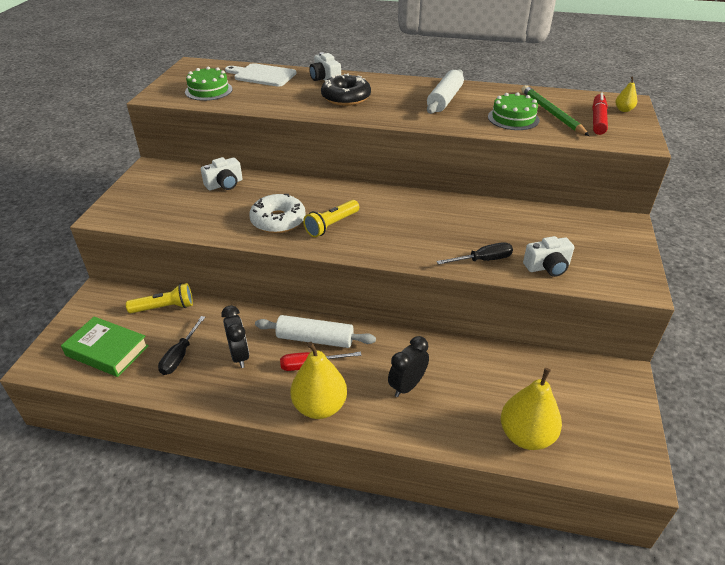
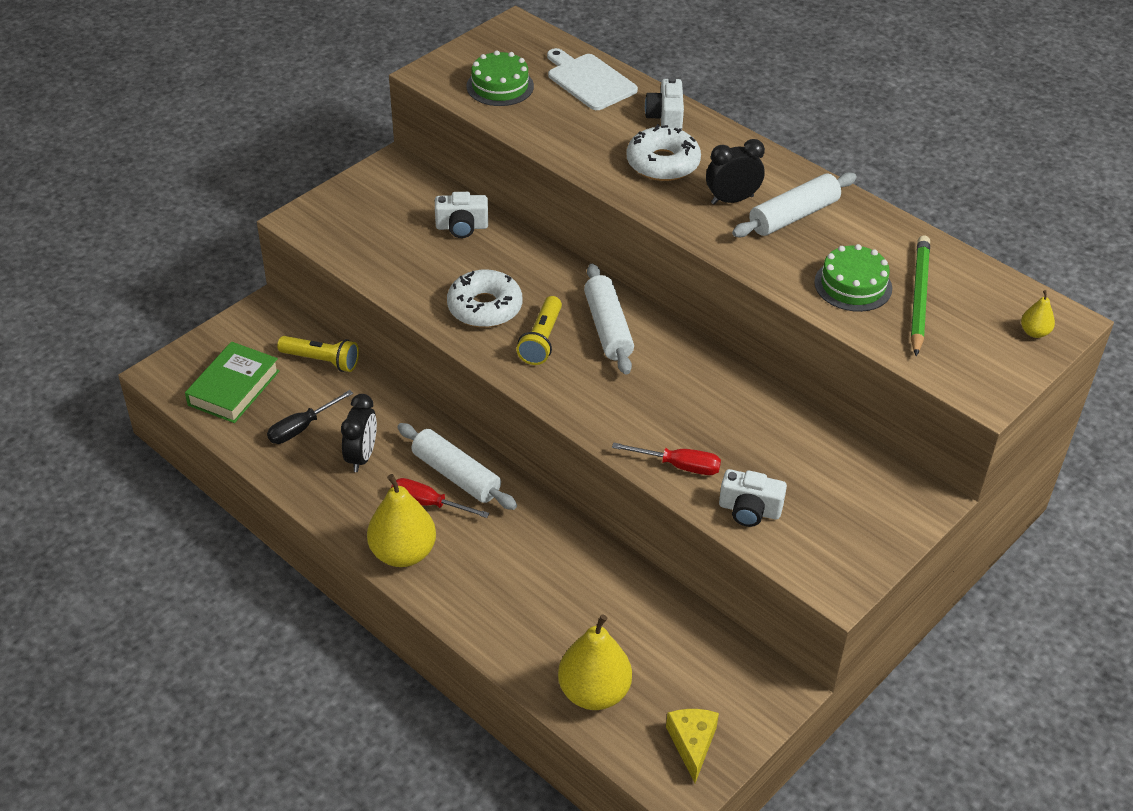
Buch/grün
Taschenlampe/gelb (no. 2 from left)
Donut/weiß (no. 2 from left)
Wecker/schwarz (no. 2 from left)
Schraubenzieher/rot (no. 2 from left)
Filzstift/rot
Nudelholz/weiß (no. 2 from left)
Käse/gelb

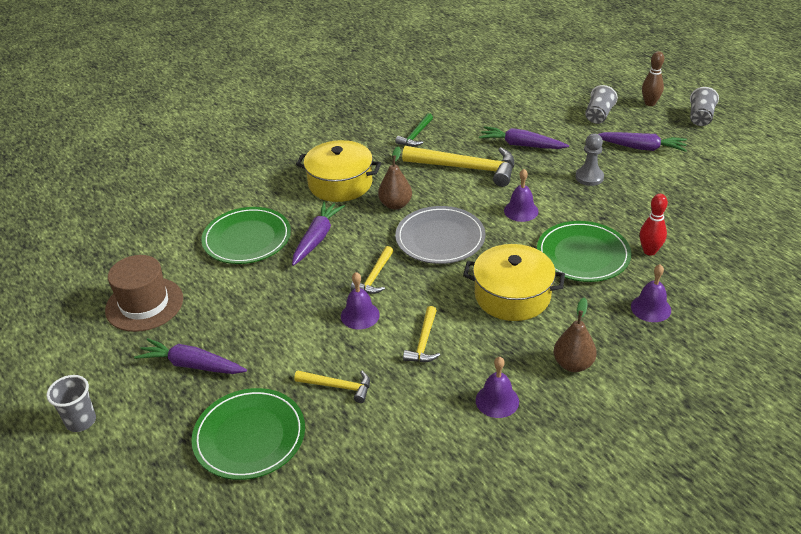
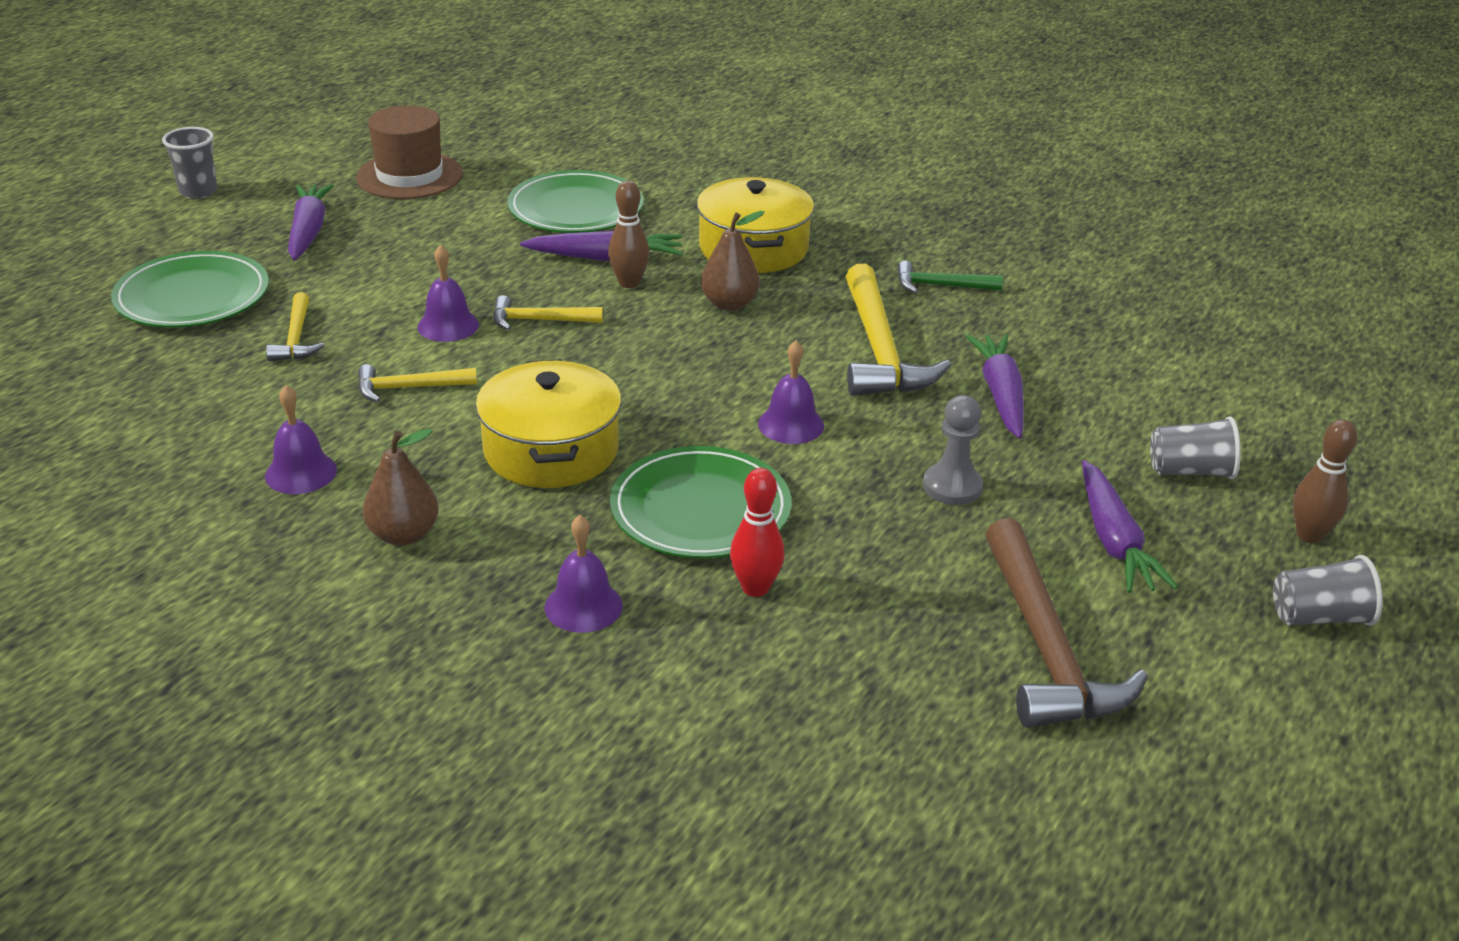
Teller/grau
Bowlingkegel/braun (no. 1 from left)
Hammer/braun

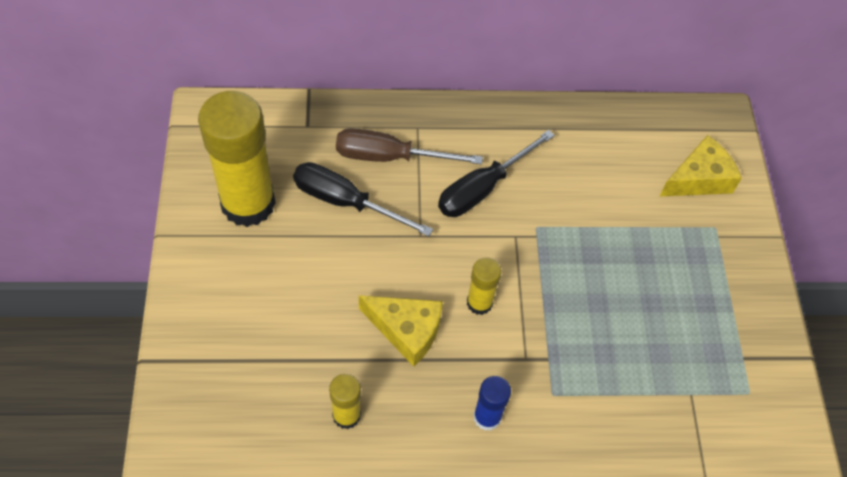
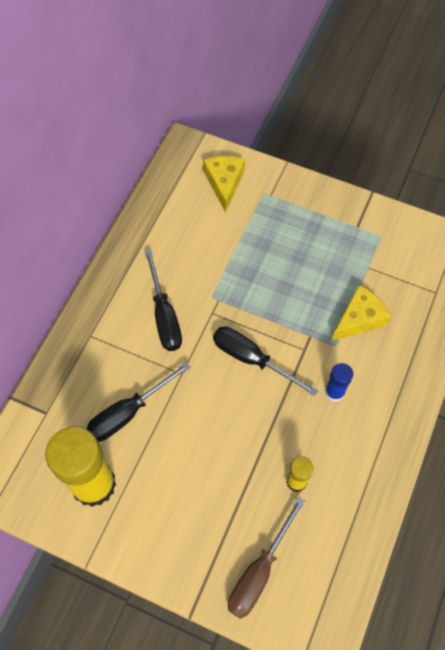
Schraubenzieher/braun
Käse/gelb (no. 2 from left)
Schraubenzieher/schwarz (no. 3 from left)

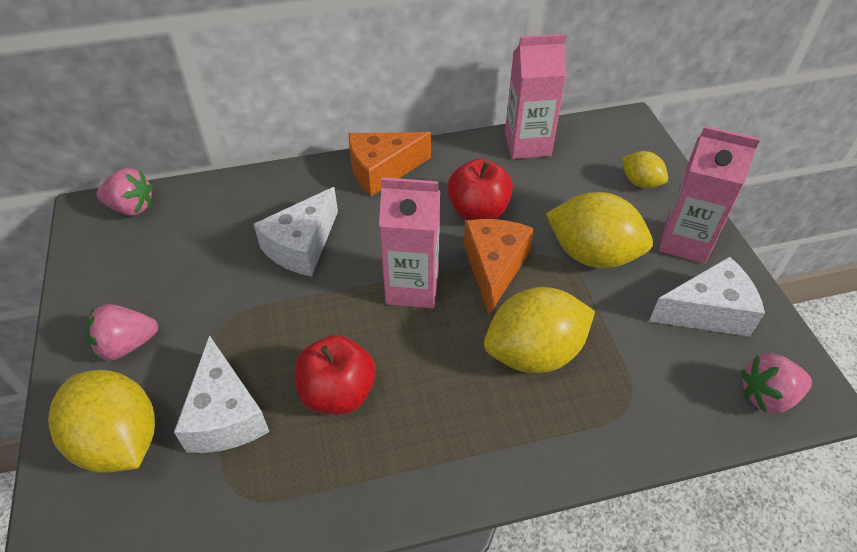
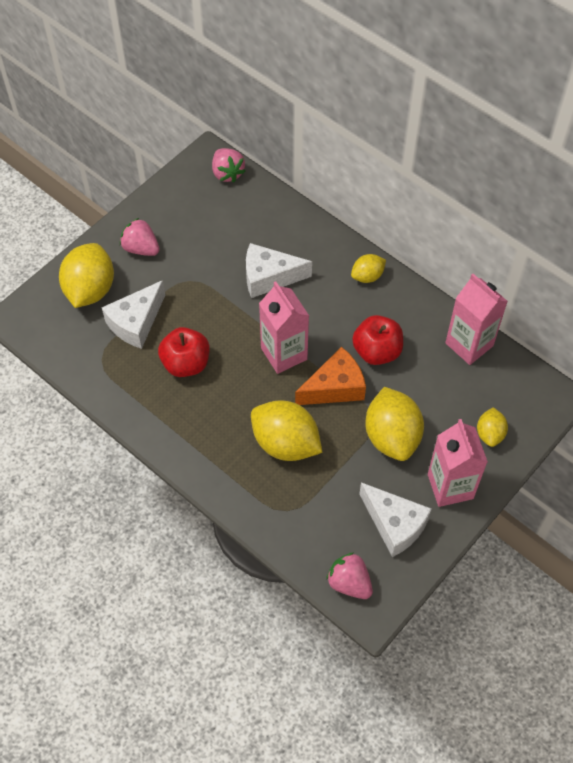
Zitrone/gelb (no. 3 from left)

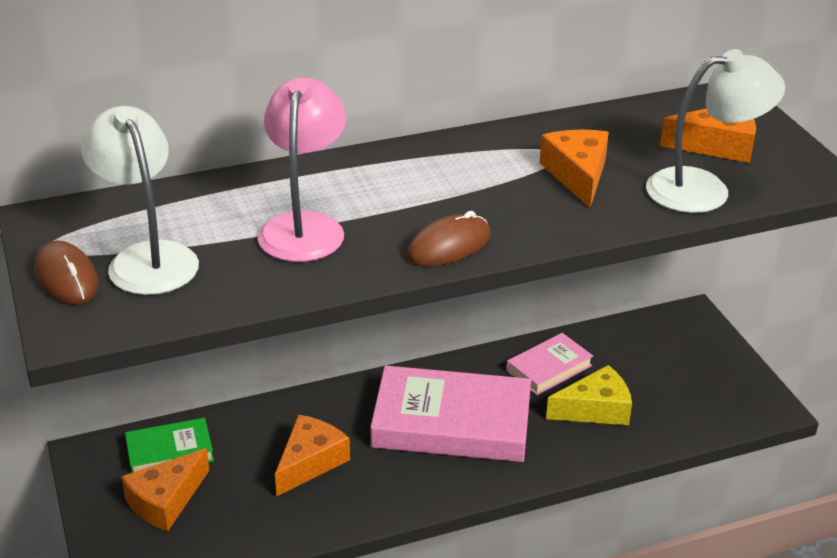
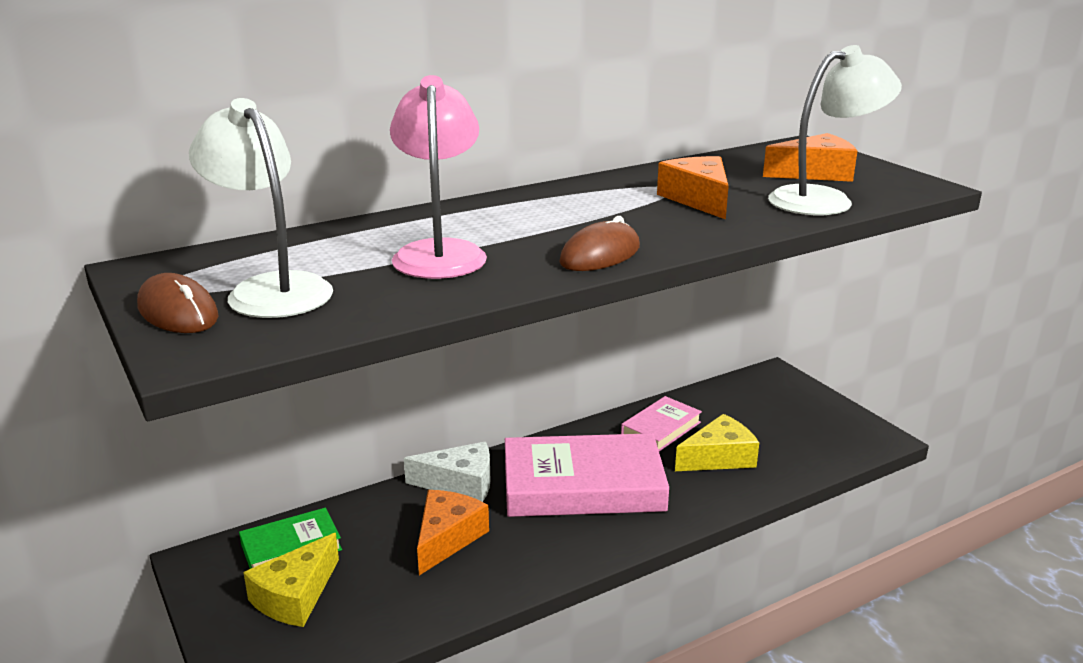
Käse/gelb (no. 1 from left)
Käse/weiß

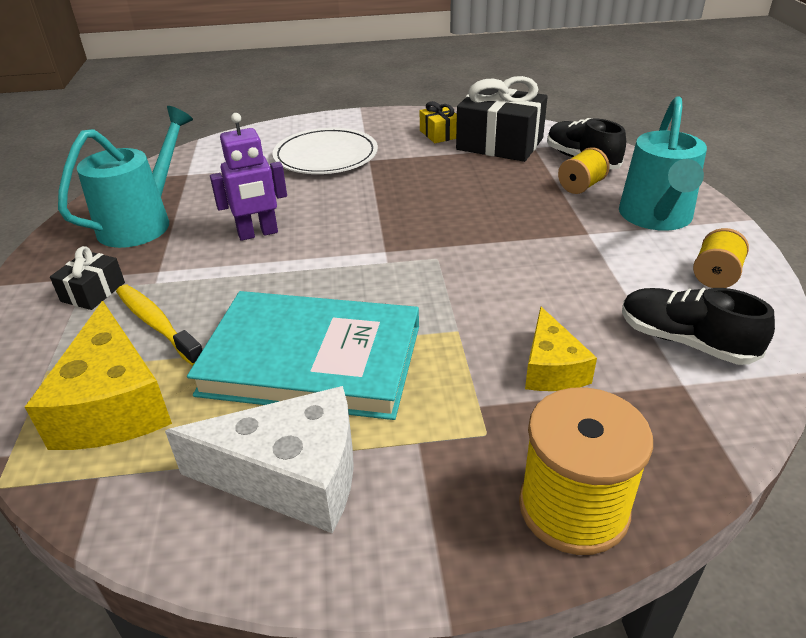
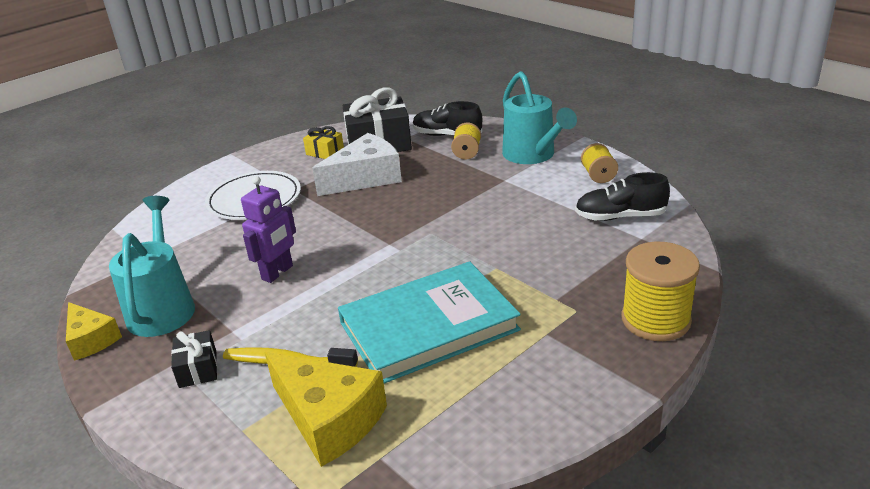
Käse/weiß
Käse/gelb (no. 1 from left)

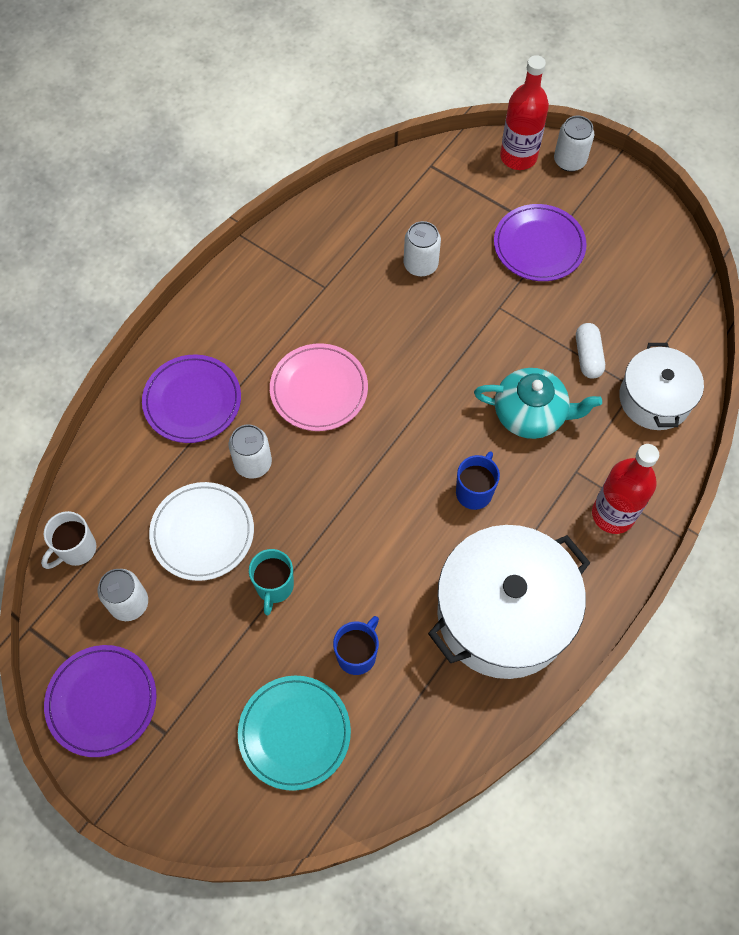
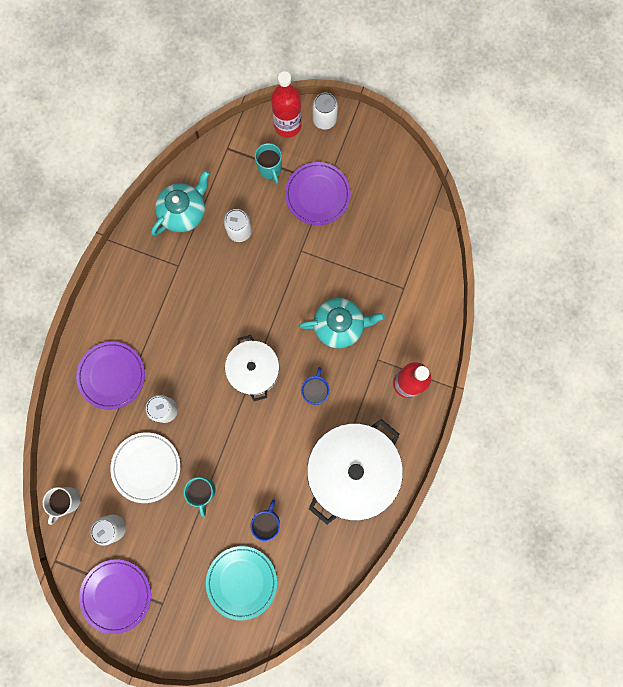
Teller/rosa
Kapsel/weiß
Kochtopf/weiß (no. 1 from left)
Teekanne/türkis (no. 1 from left)
Tasse/türkis (no. 2 from left)

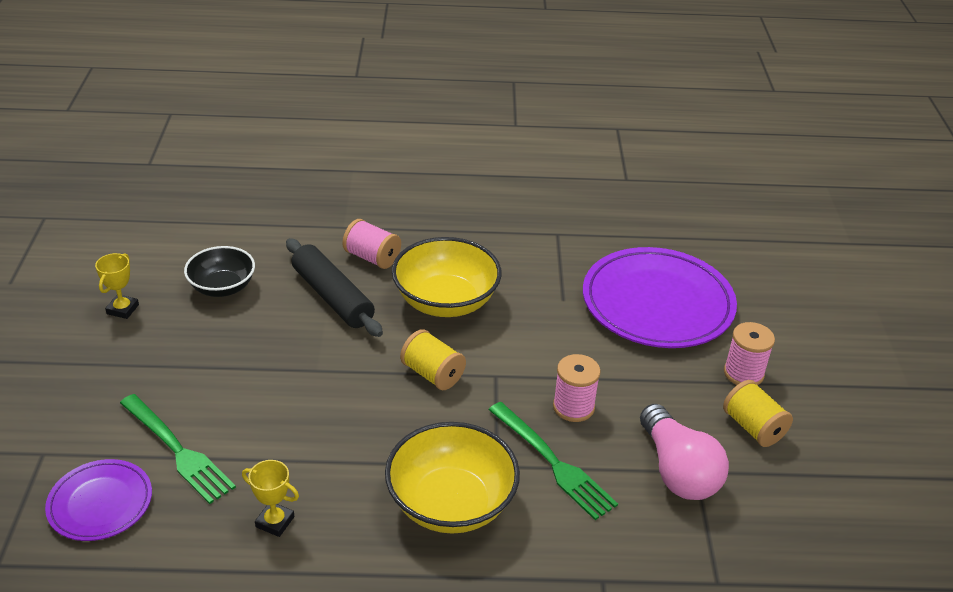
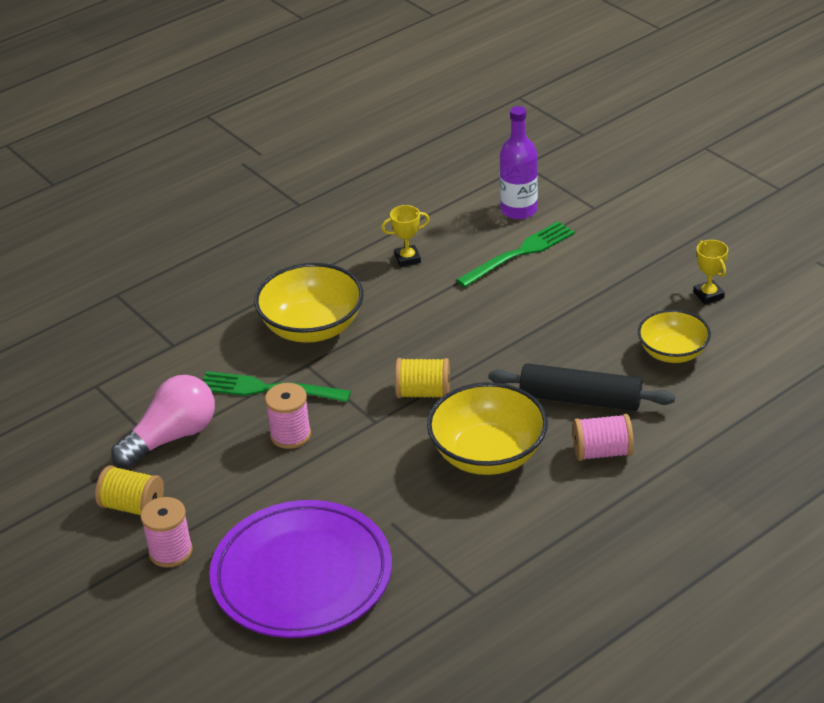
Flasche/lila
Gabel/grün (no. 2 from left)
Schüssel/gelb (no. 3 from left)
Glühbirne/rosa

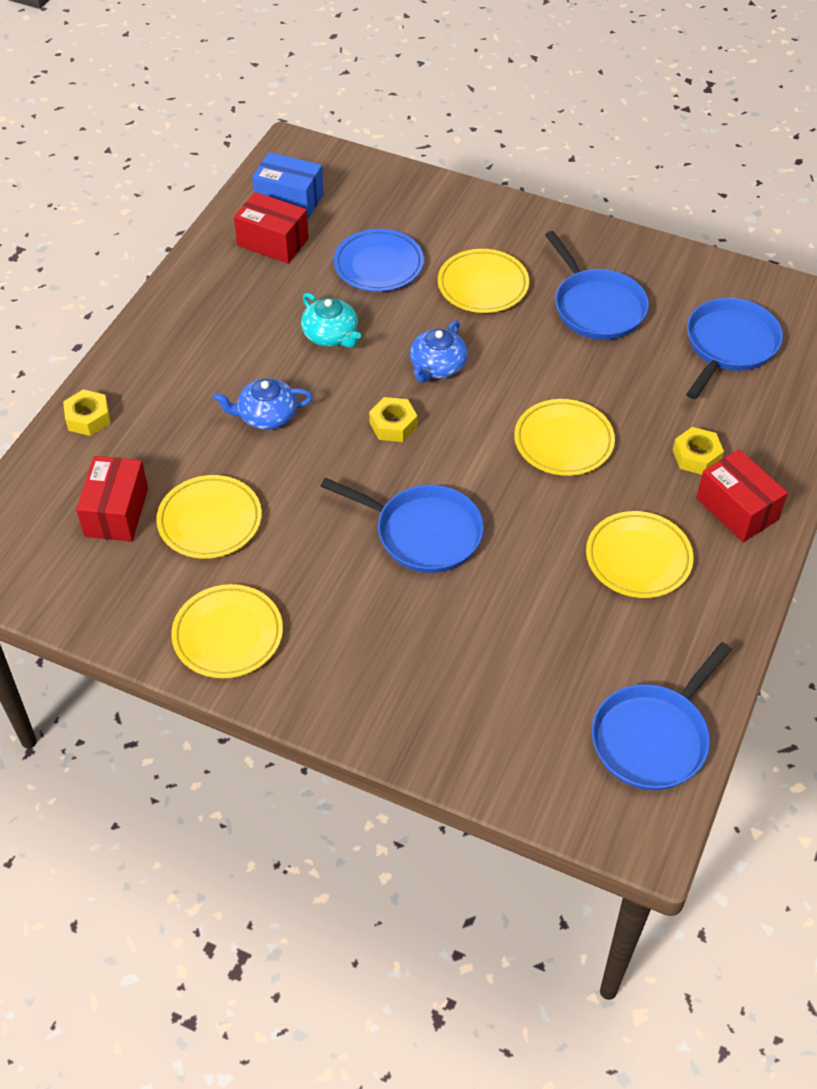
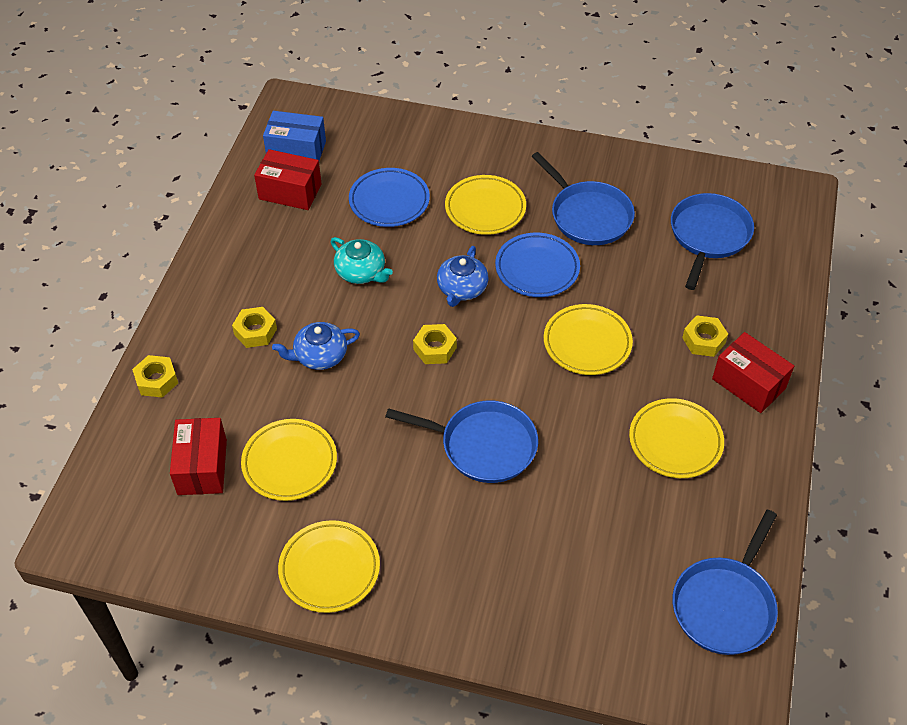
Sechskantmutter/gelb (no. 2 from left)
Teller/blau (no. 2 from left)

